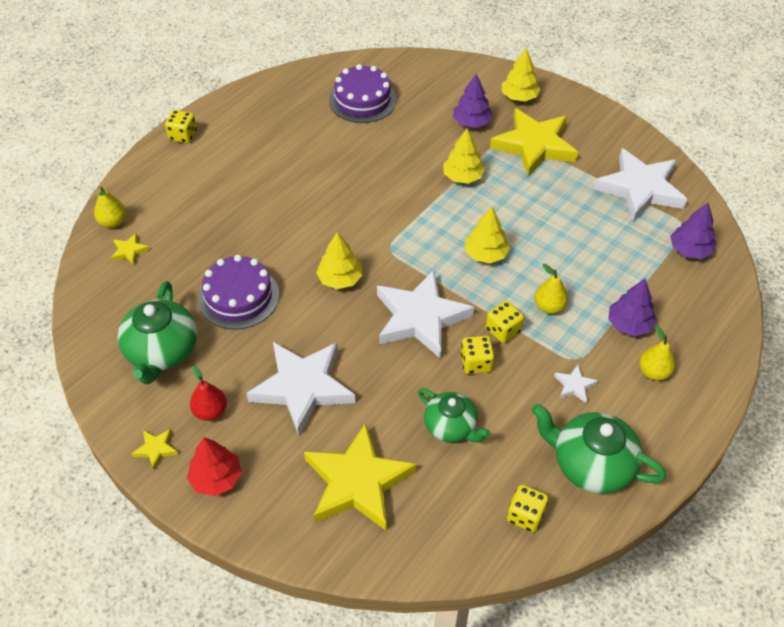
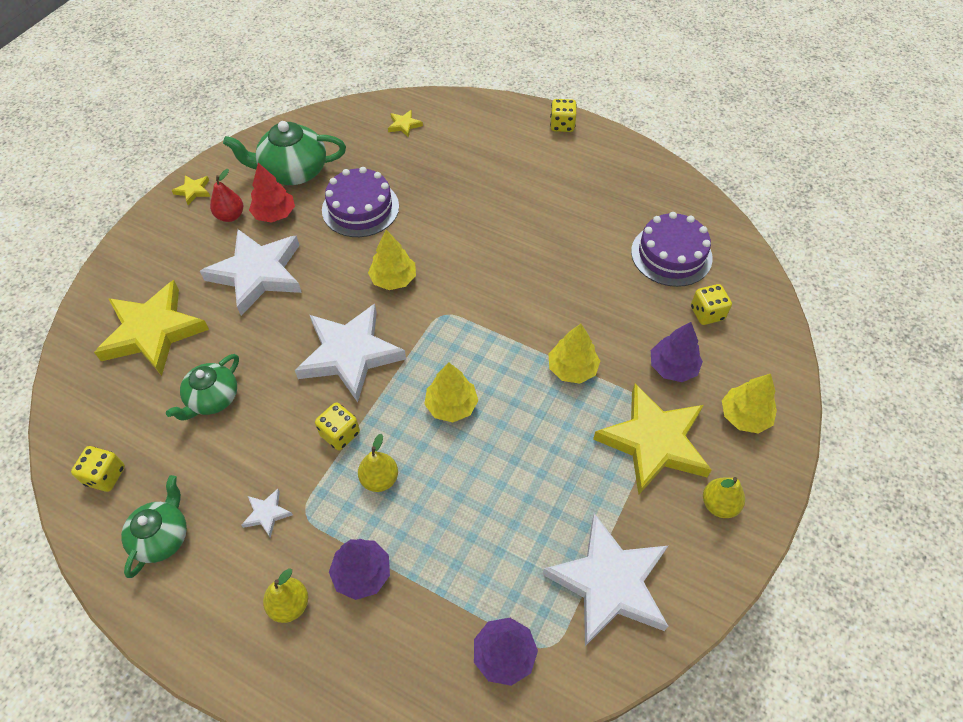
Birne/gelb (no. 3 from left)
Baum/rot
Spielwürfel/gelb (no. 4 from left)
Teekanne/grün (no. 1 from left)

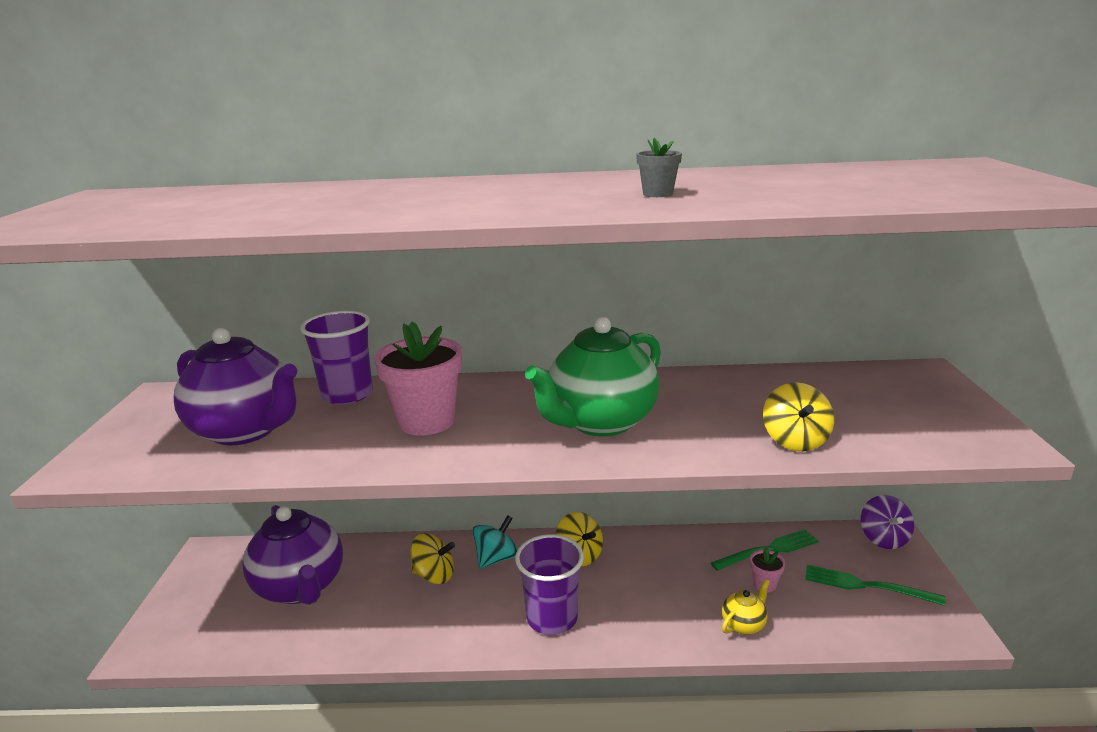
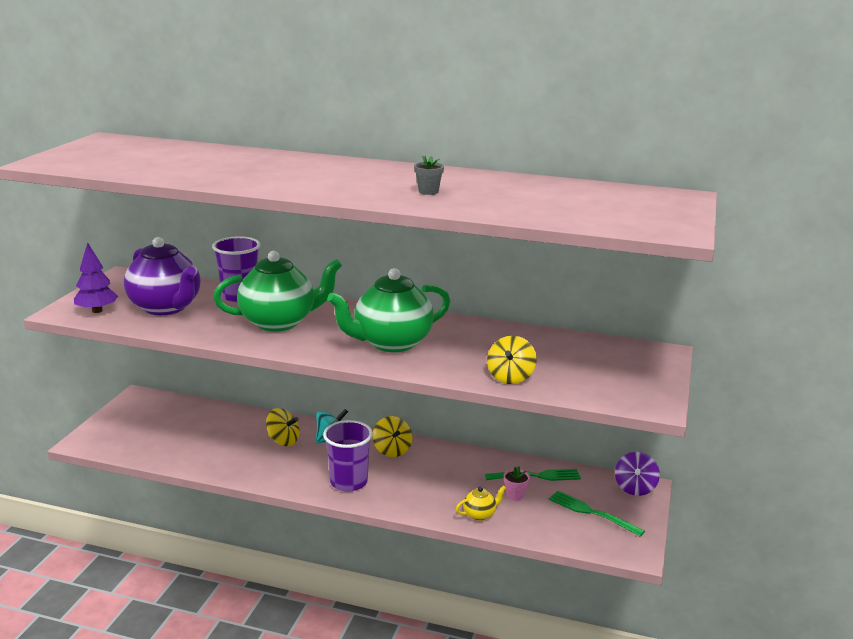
Teekanne/lila (no. 2 from left in the first image)
Teekanne/grün (no. 1 from left)
Baum/lila

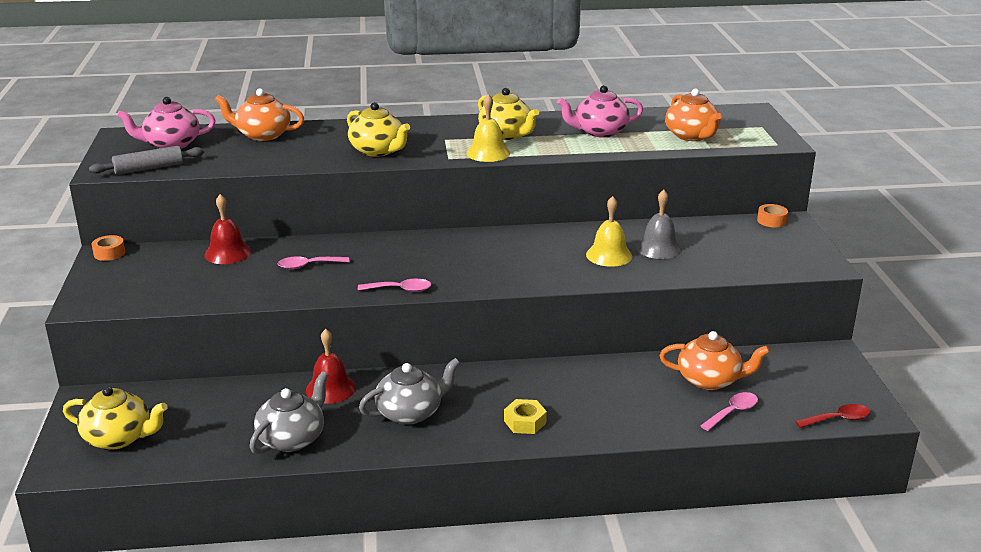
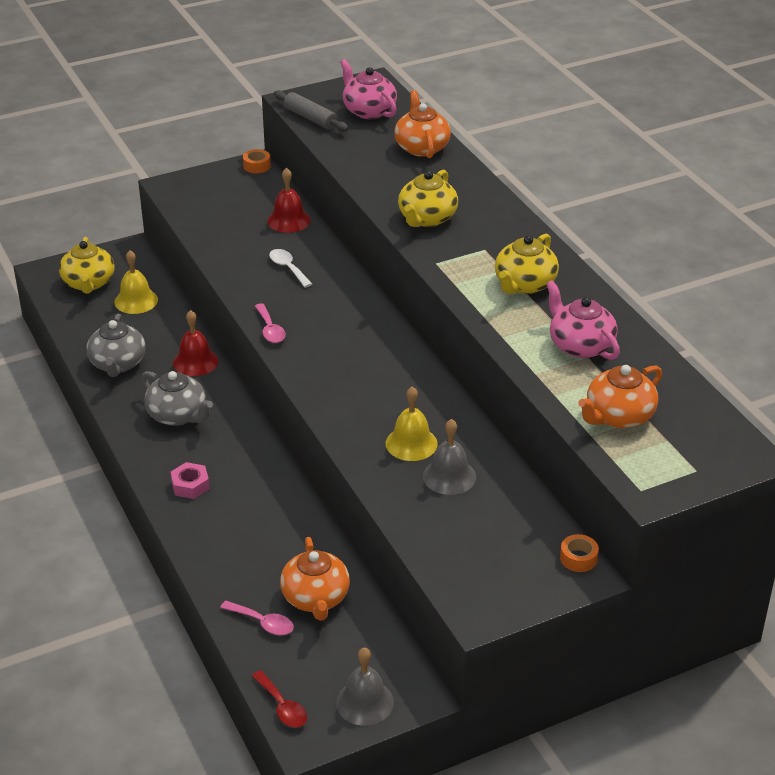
Teekanne/grau (no. 1 from left)
Löffel/weiß
Glocke/gelb (no. 1 from left)
Sechskantmutter/rosa
Glocke/grau (no. 1 from left)

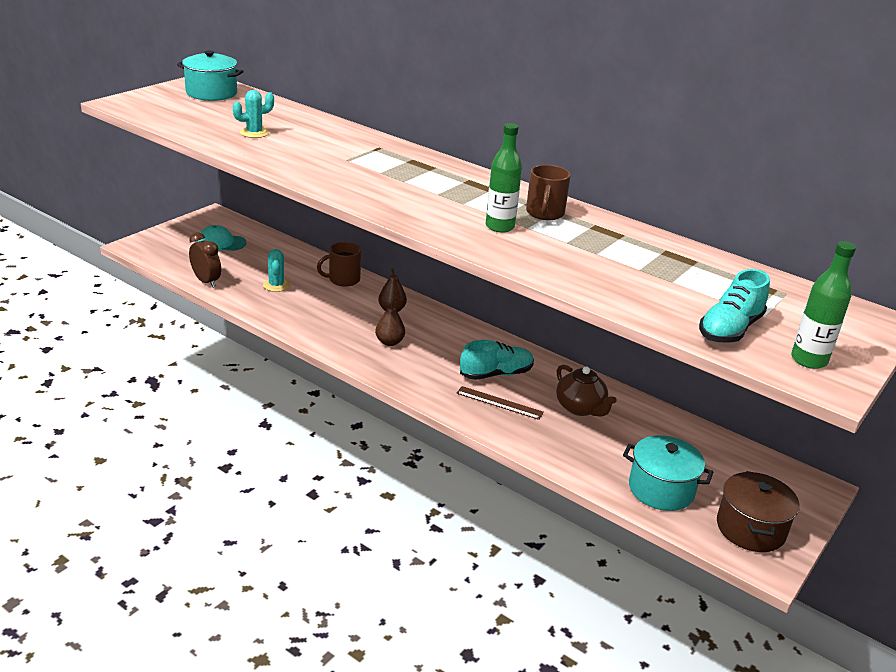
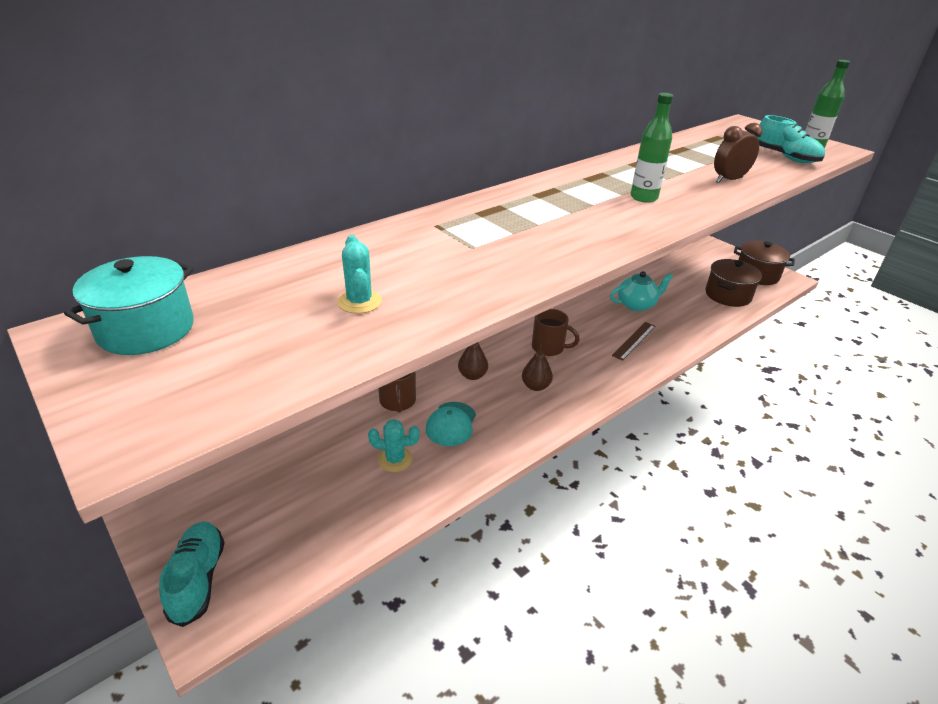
Wecker/braun
Kappe/türkis
Schuh/türkis (no. 1 from left)
Tasse/braun (no. 2 from left)
Teekanne/türkis
Kochtopf/braun (no. 1 from left)

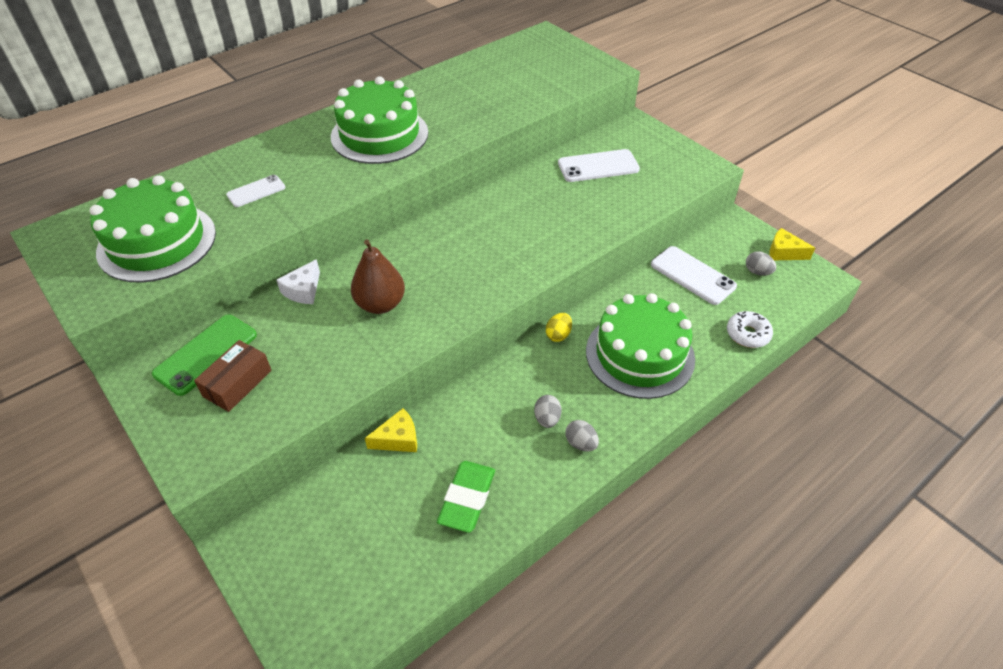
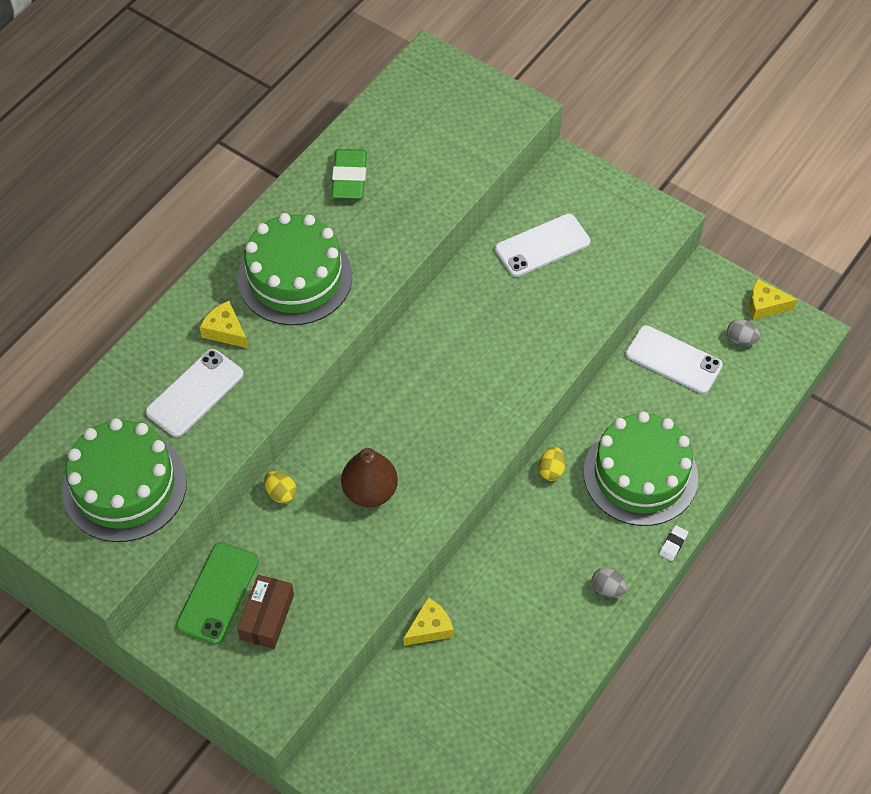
Handy/weiß (no. 1 from left)
Ei/gelb (no. 1 from left)
Radiergummi/grün
Ei/grau (no. 1 from left in the first image)
Donut/weiß
Käse/gelb (no. 1 from left)
Radiergummi/weiß

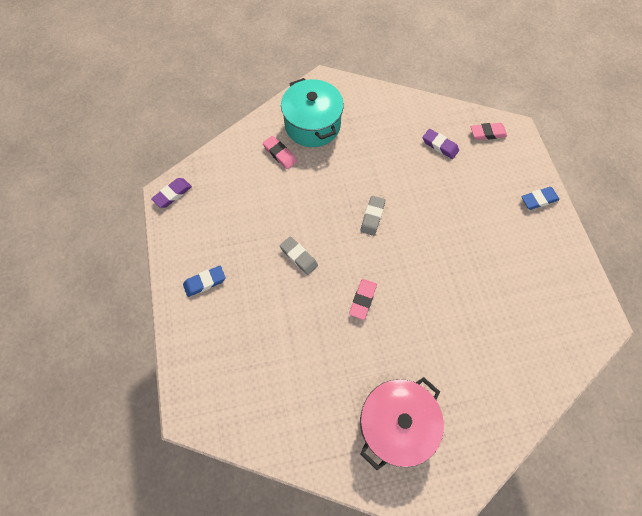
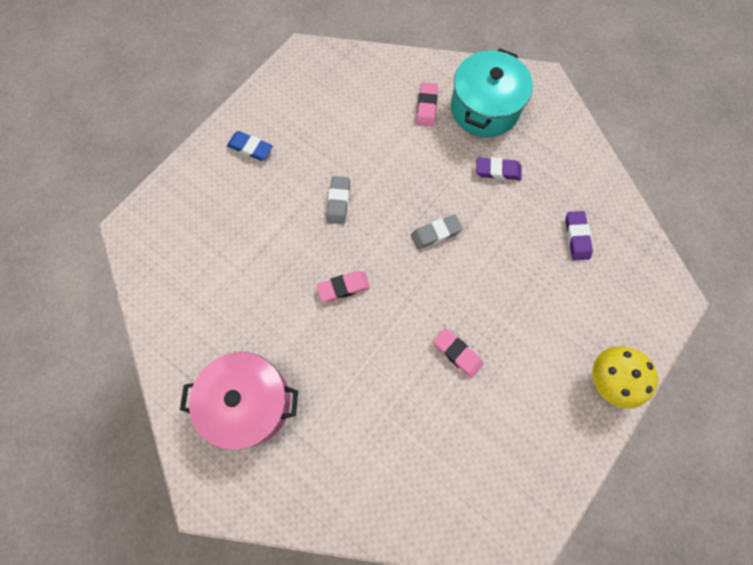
Radiergummi/lila (no. 1 from left)
Radiergummi/rosa (no. 3 from left)
Pilz/gelb

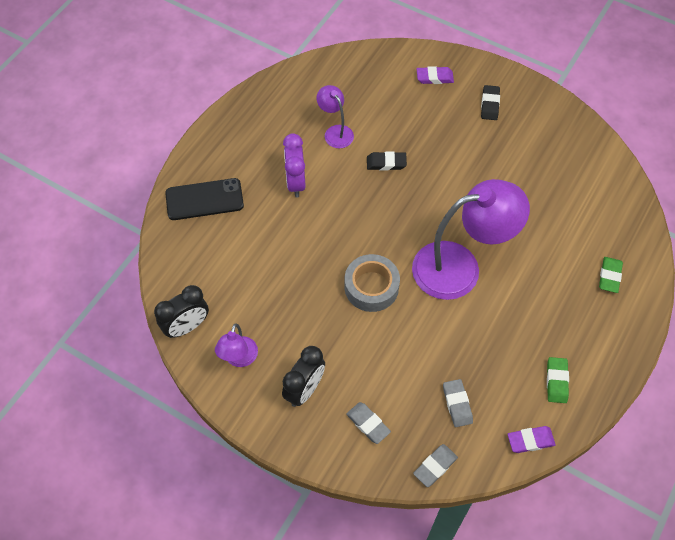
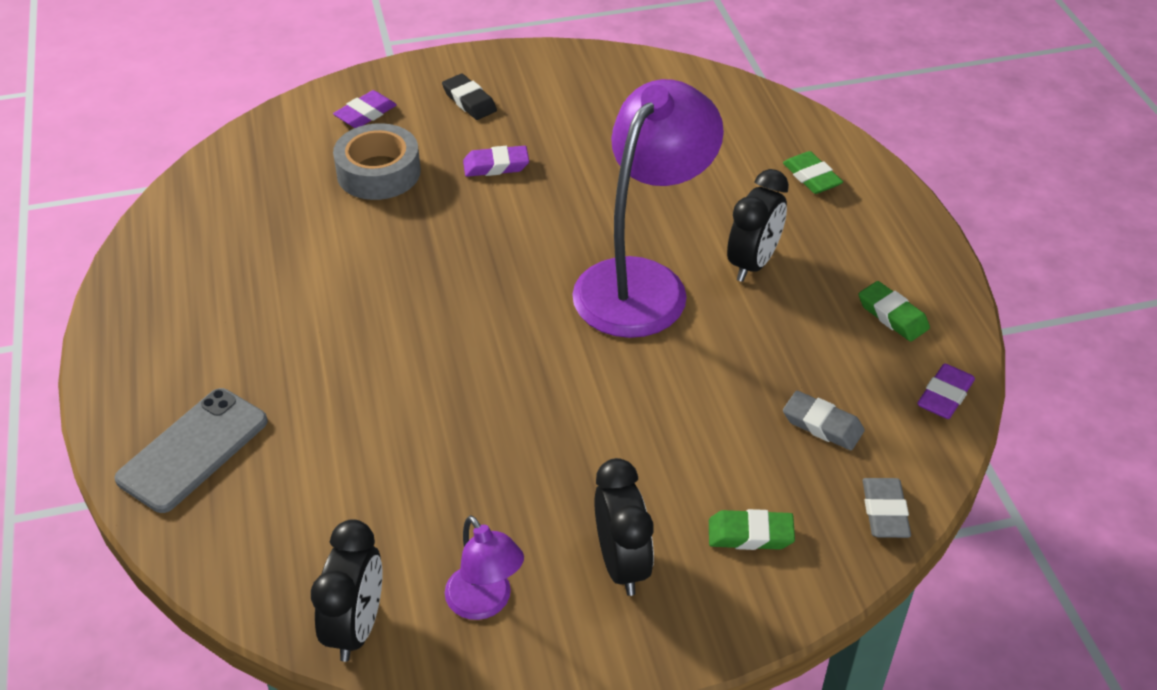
Handy/grau
Wecker/lila
Lampe/lila (no. 2 from left in the first image)
Klebeband/grau
Radiergummi/grün (no. 1 from left)
Radiergummi/schwarz (no. 1 from left in the first image)
Radiergummi/lila (no. 2 from left)
Wecker/schwarz (no. 3 from left)

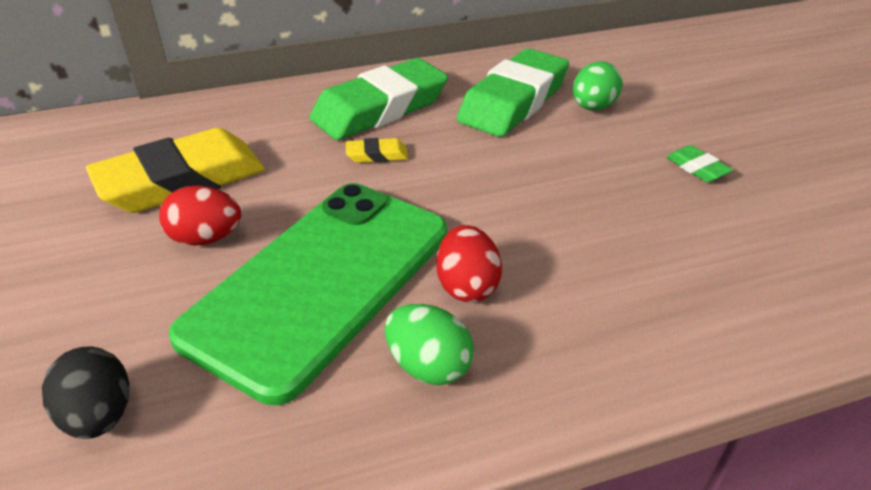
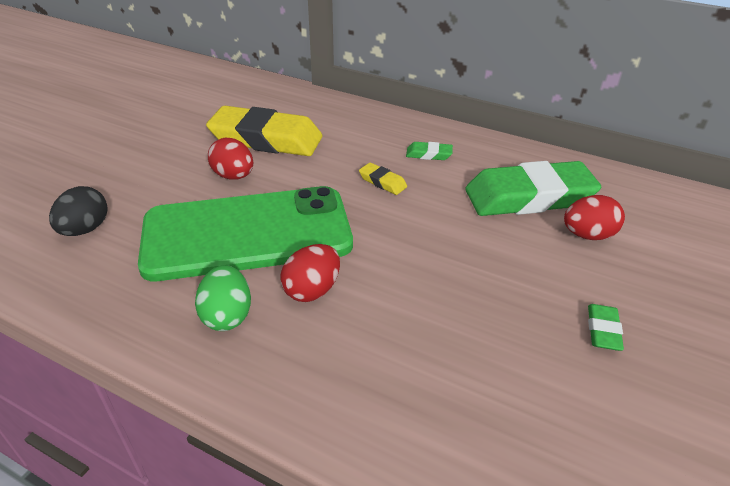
Radiergummi/grün (no. 1 from left)
Ei/rot (no. 3 from left)

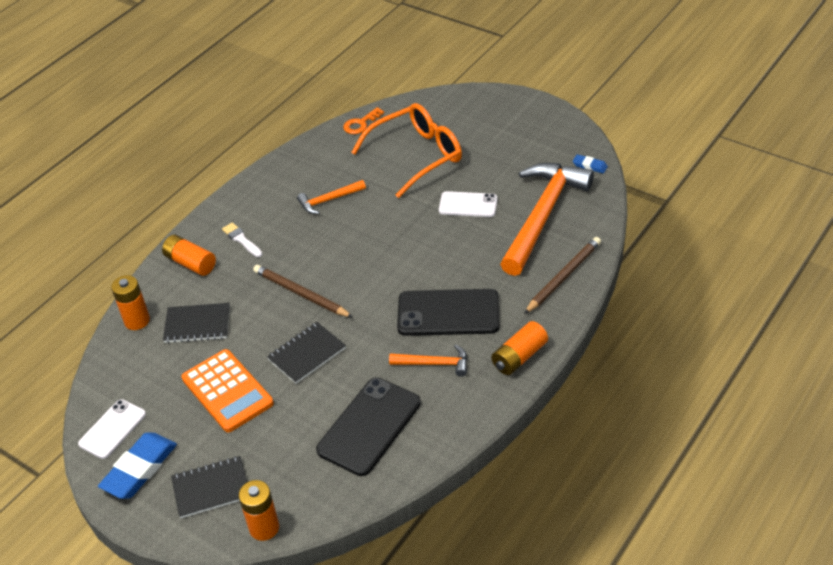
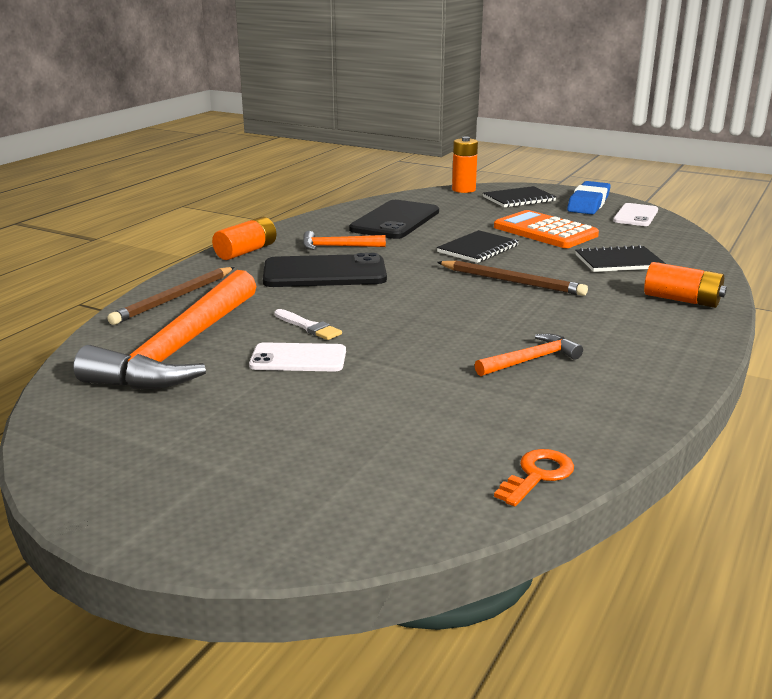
Batterie/orange (no. 1 from left in the first image)
Pinsel/weiß
Brille/orange
Radiergummi/blau (no. 2 from left in the first image)

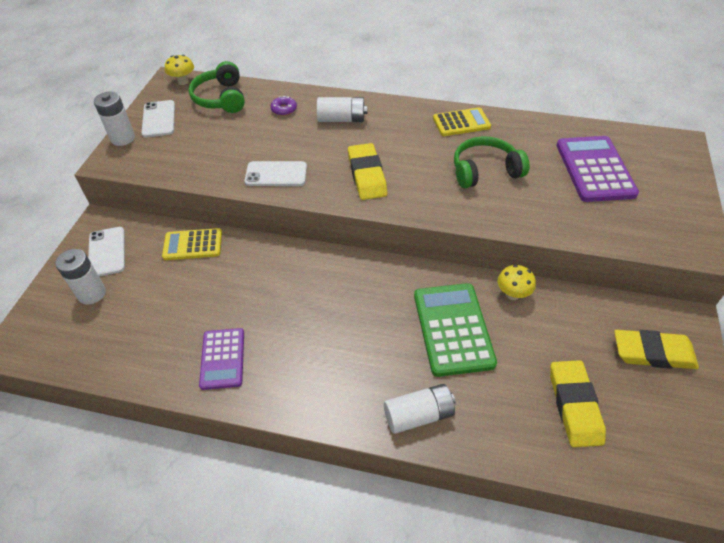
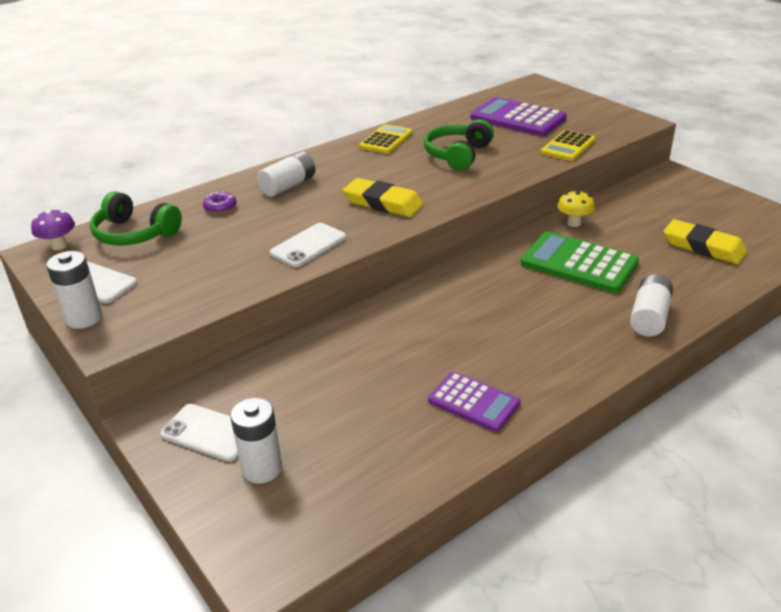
Taschenrechner/gelb (no. 2 from left)
Pilz/lila
Radiergummi/gelb (no. 3 from left in the first image)

